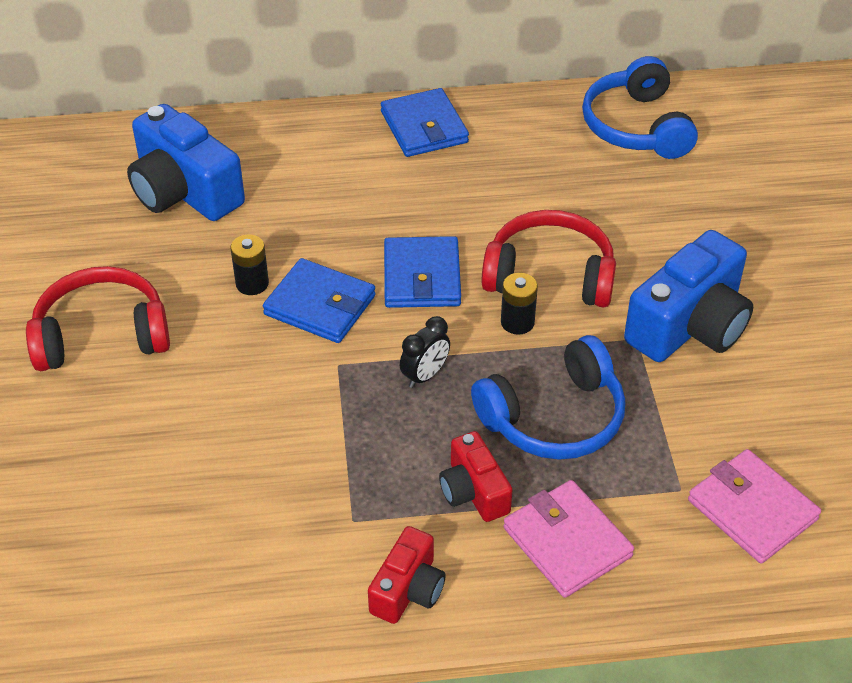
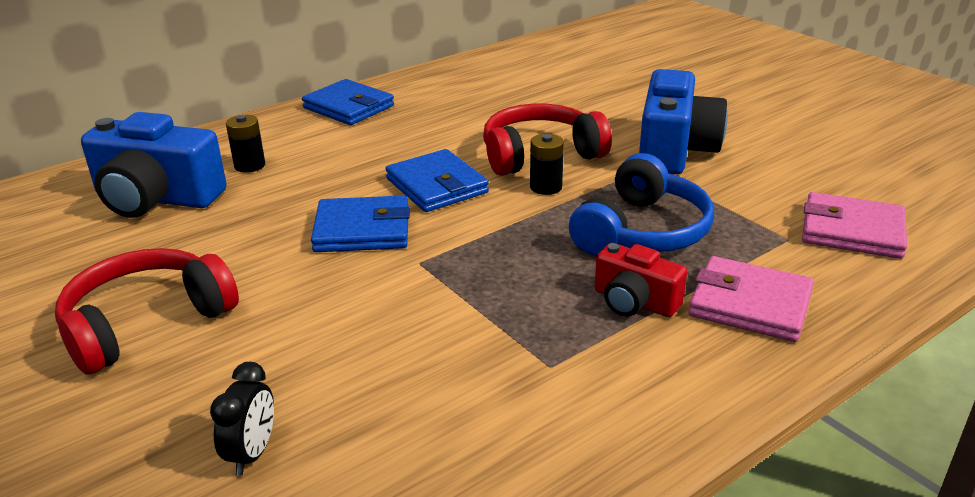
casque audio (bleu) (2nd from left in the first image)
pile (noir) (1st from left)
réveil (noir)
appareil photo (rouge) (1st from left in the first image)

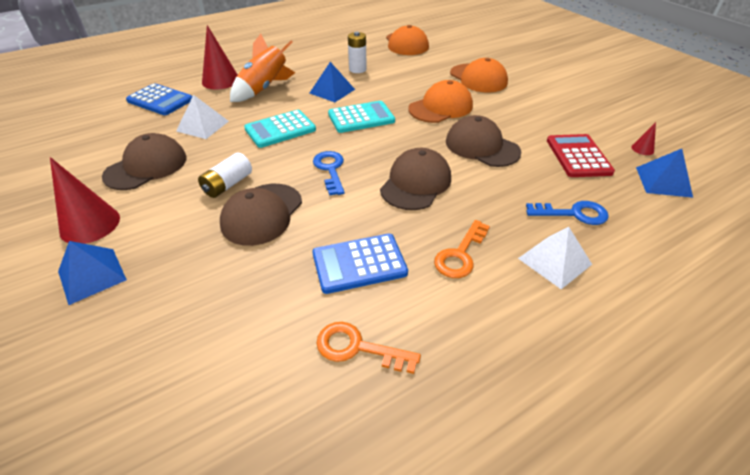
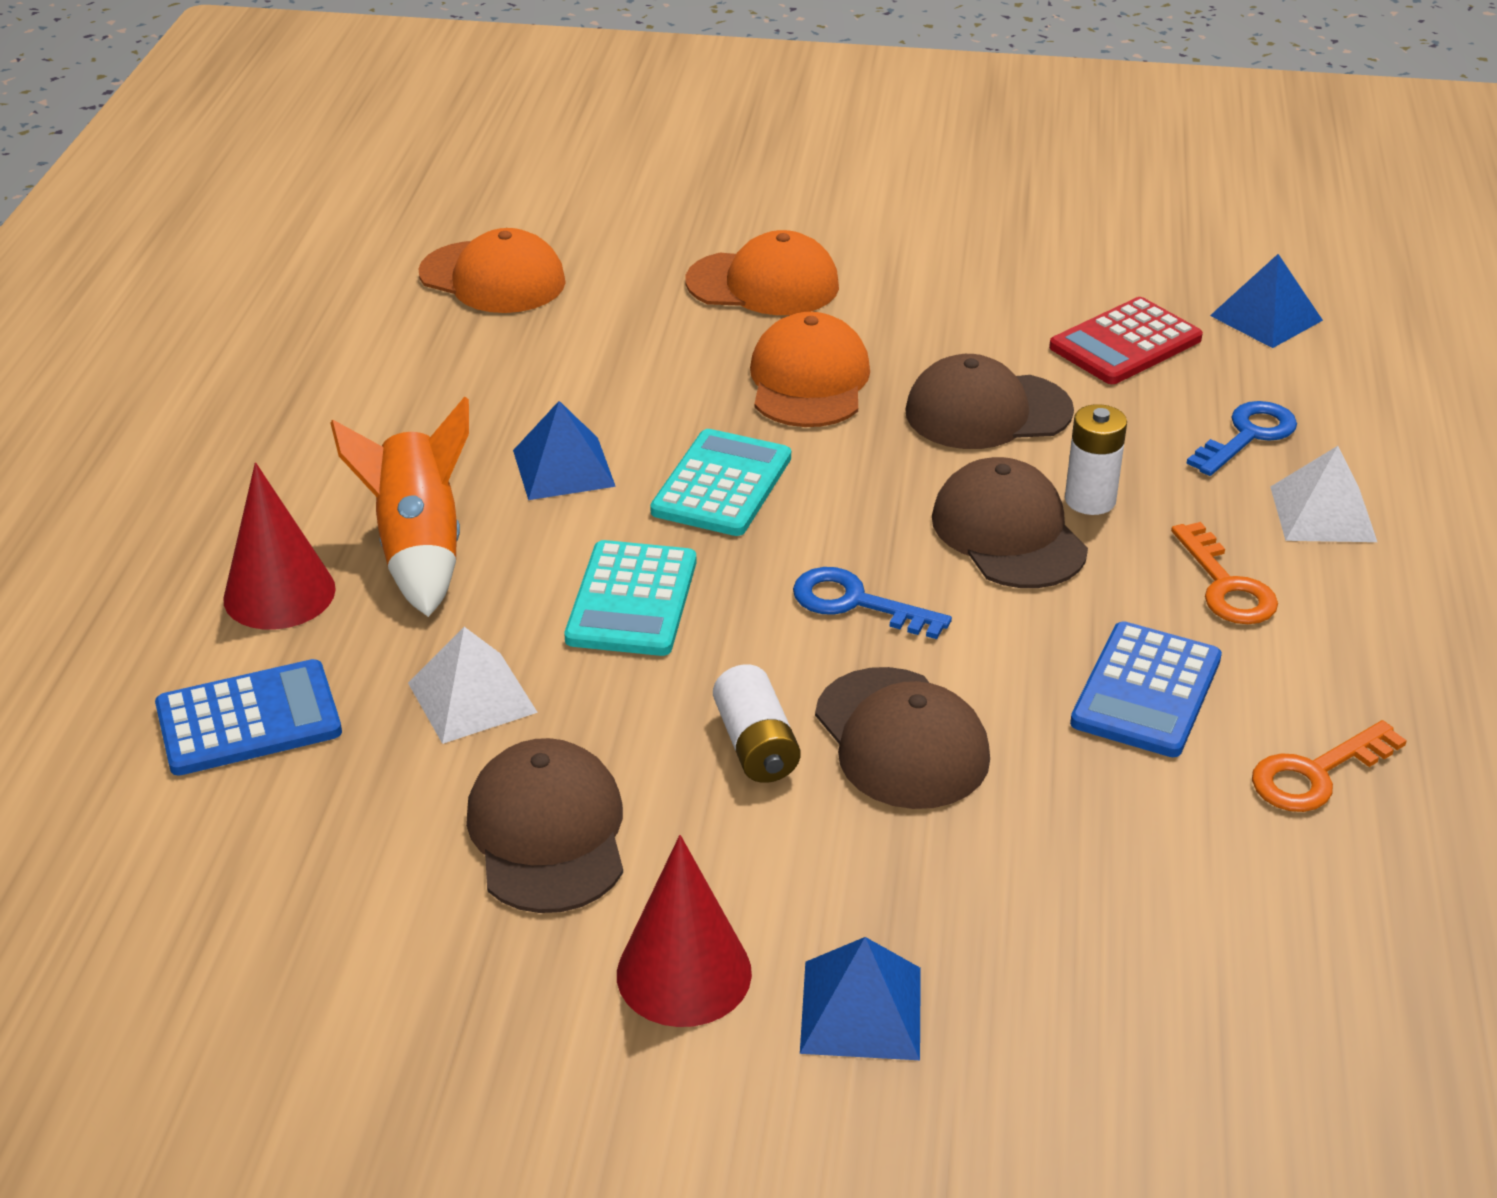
pile (blanc) (2nd from left)
cône (rouge) (3rd from left in the first image)
calculatrice (rouge)

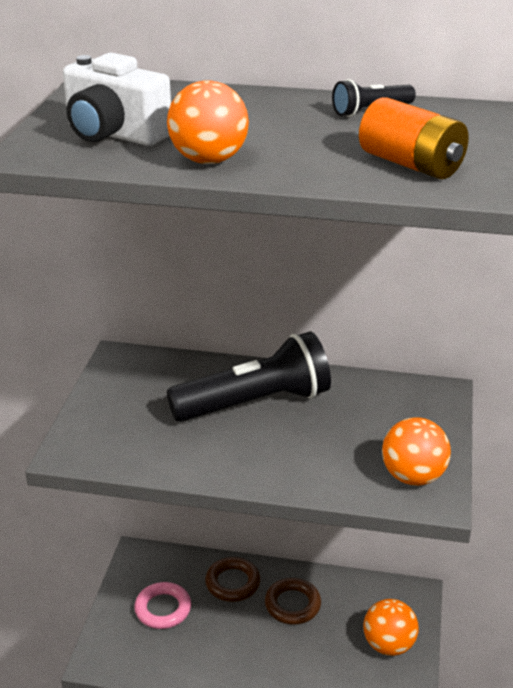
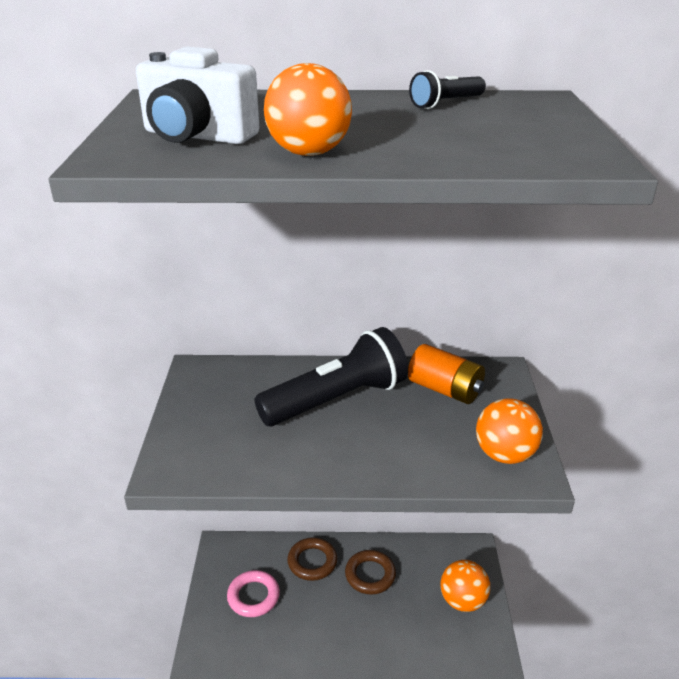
pile (orange)

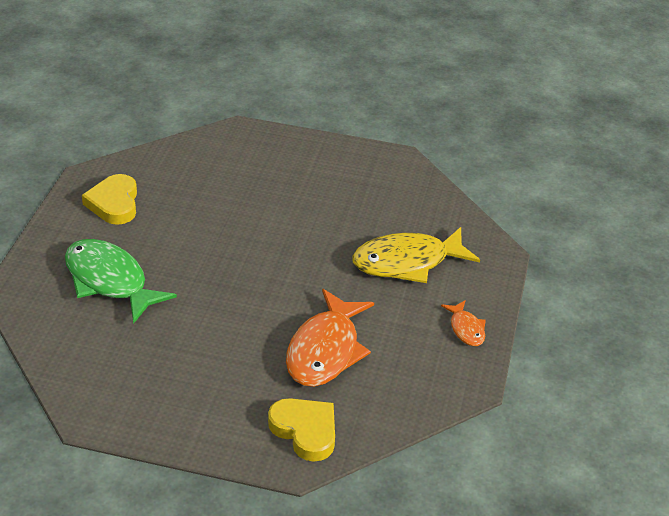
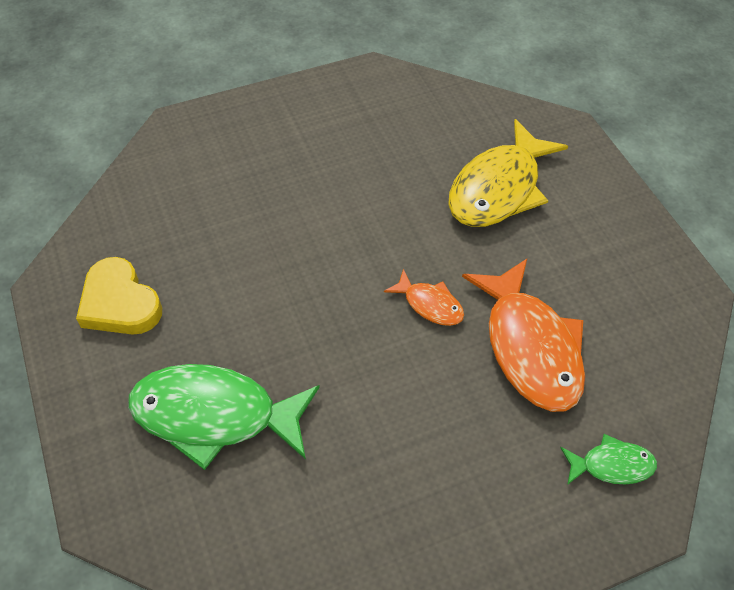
poisson (orange) (1st from left)
poisson (vert) (2nd from left)

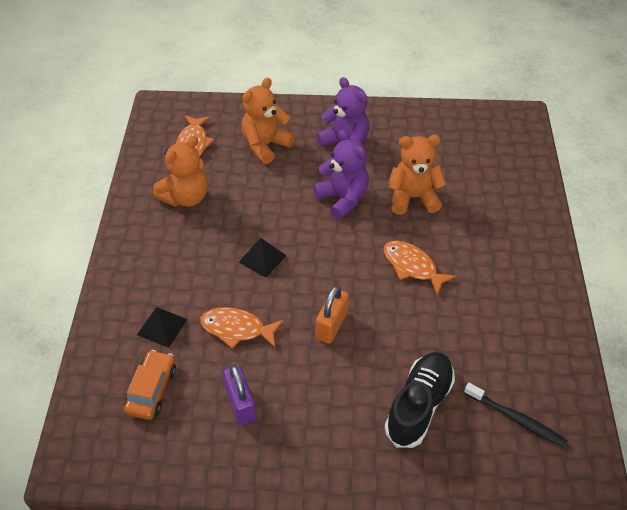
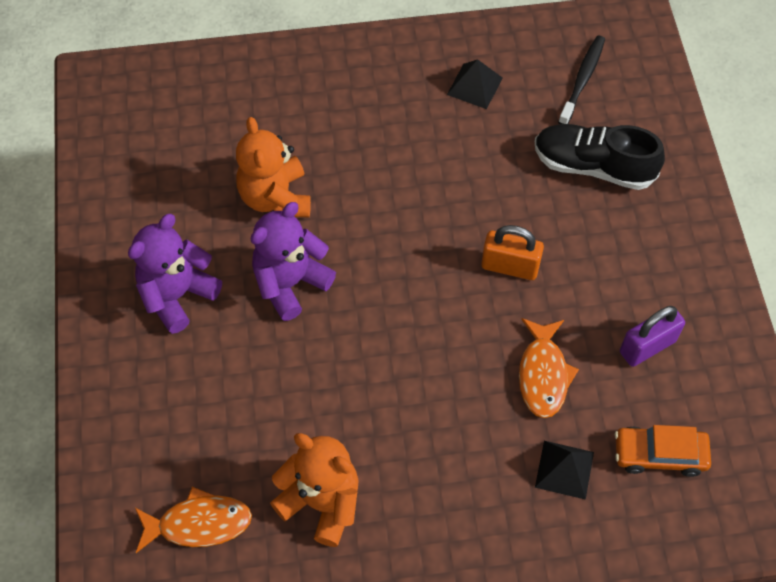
ours en peluche (orange) (2nd from left in the first image)
pyramide (noir) (1st from left)
poisson (orange) (3rd from left in the first image)

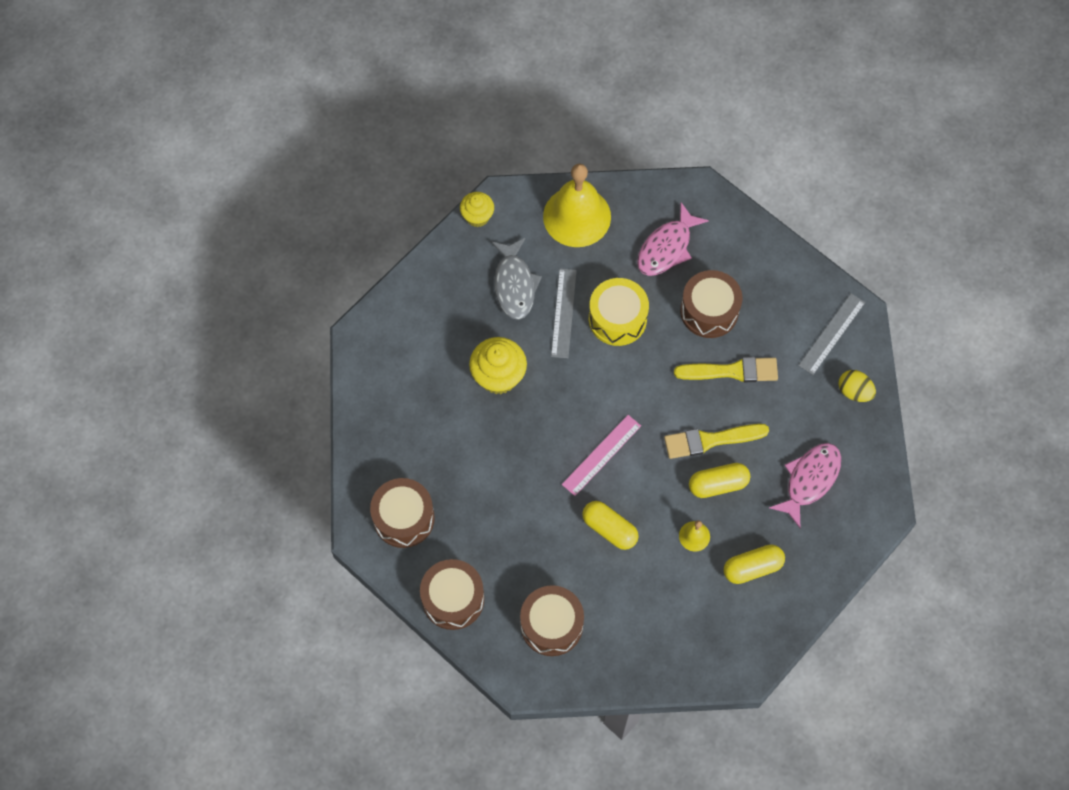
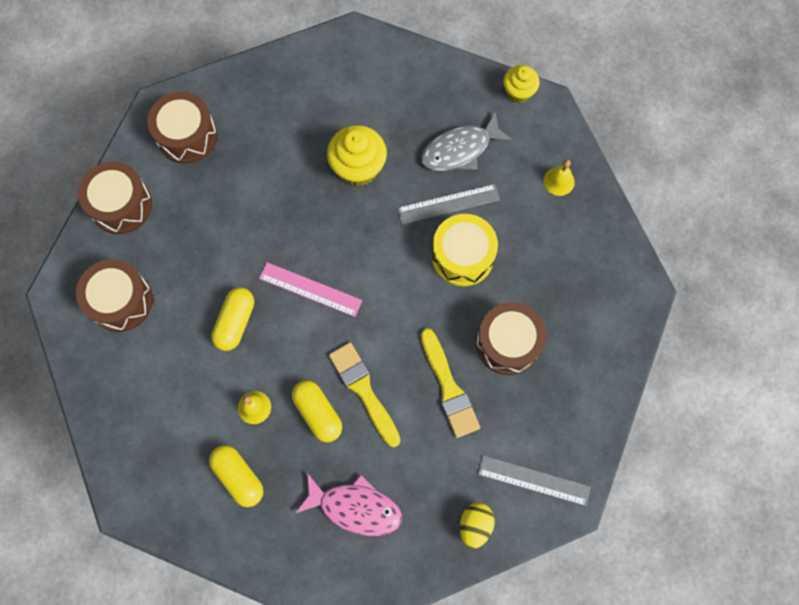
cloche (jaune) (2nd from left)
poisson (rose) (1st from left in the first image)

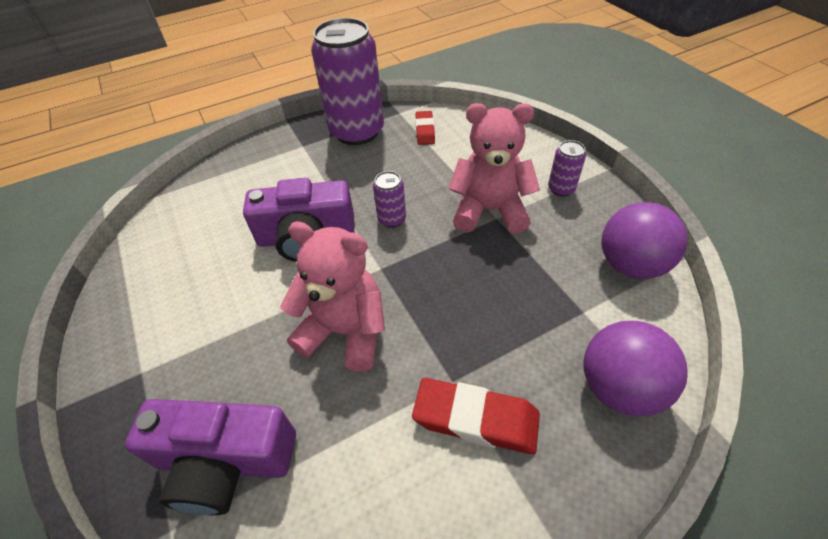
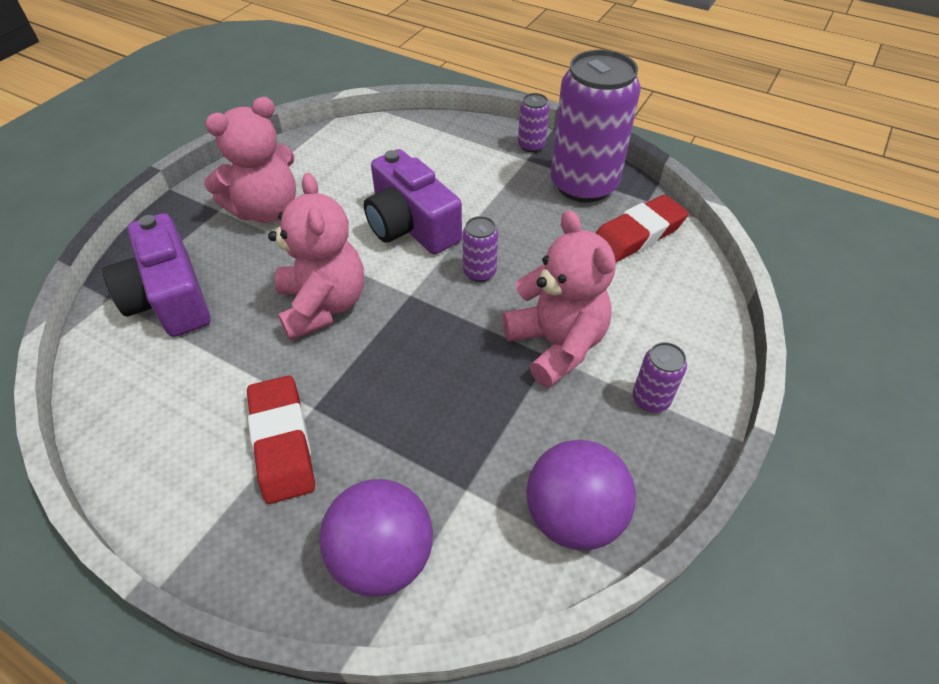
gomme (rouge) (2nd from left)
canette (violet) (2nd from left)
ours en peluche (rose) (1st from left)

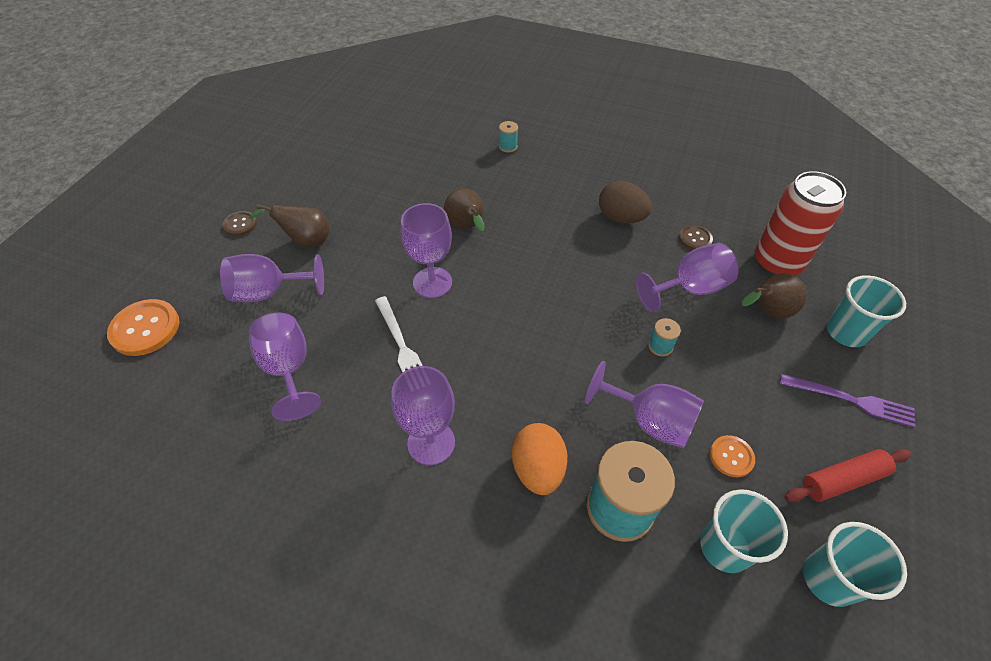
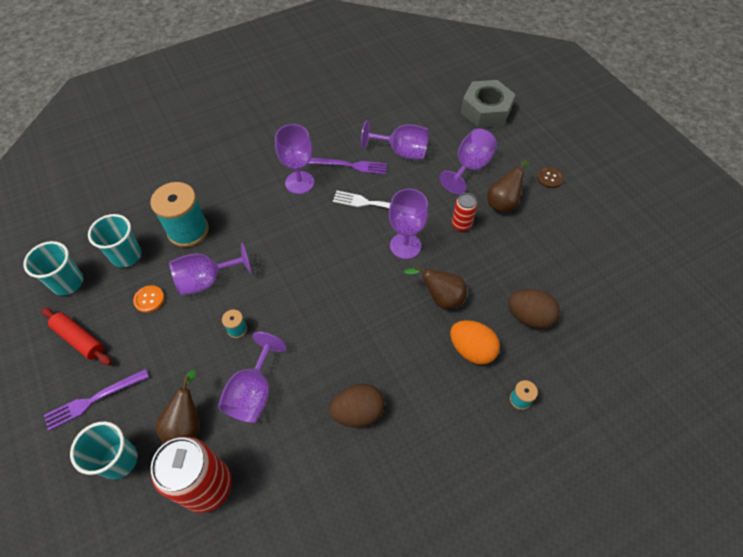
bouton (marron) (2nd from left in the first image)
écrou (gris)
œuf (orange)
rouleau à pâtisserie (rouge)
fourchette (violet) (2nd from left)
canette (rouge) (2nd from left)
œuf (marron) (2nd from left)

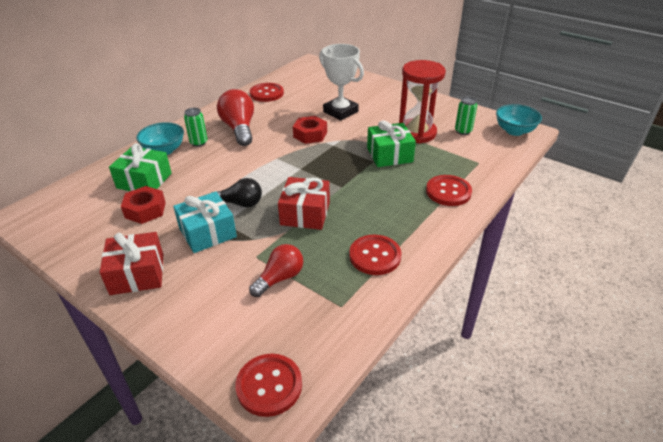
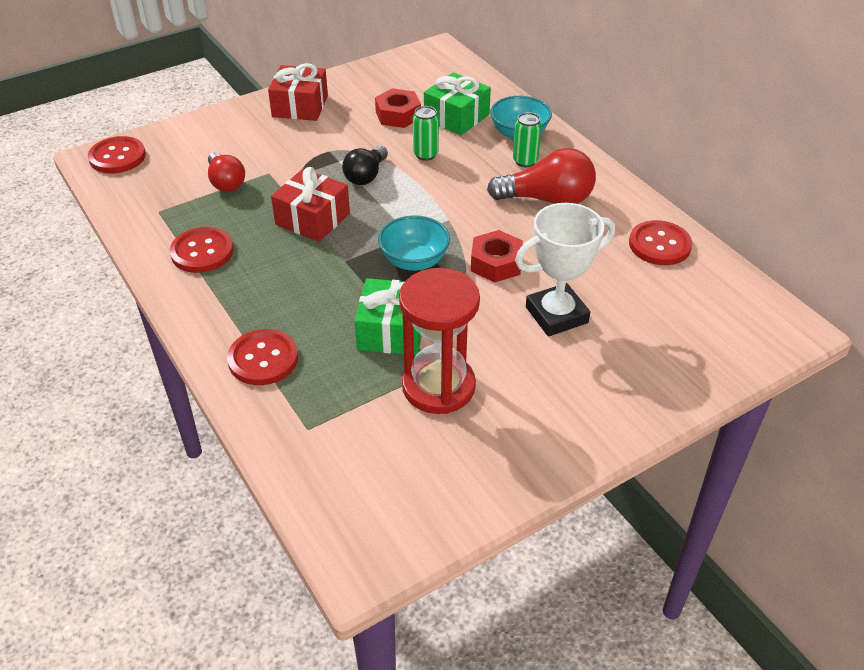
canette (vert) (1st from left)
bol (turquoise) (1st from left)
cadeau (turquoise)

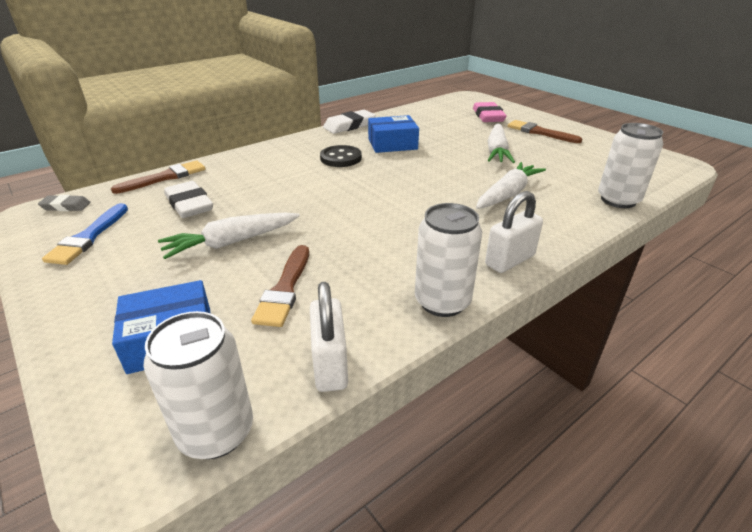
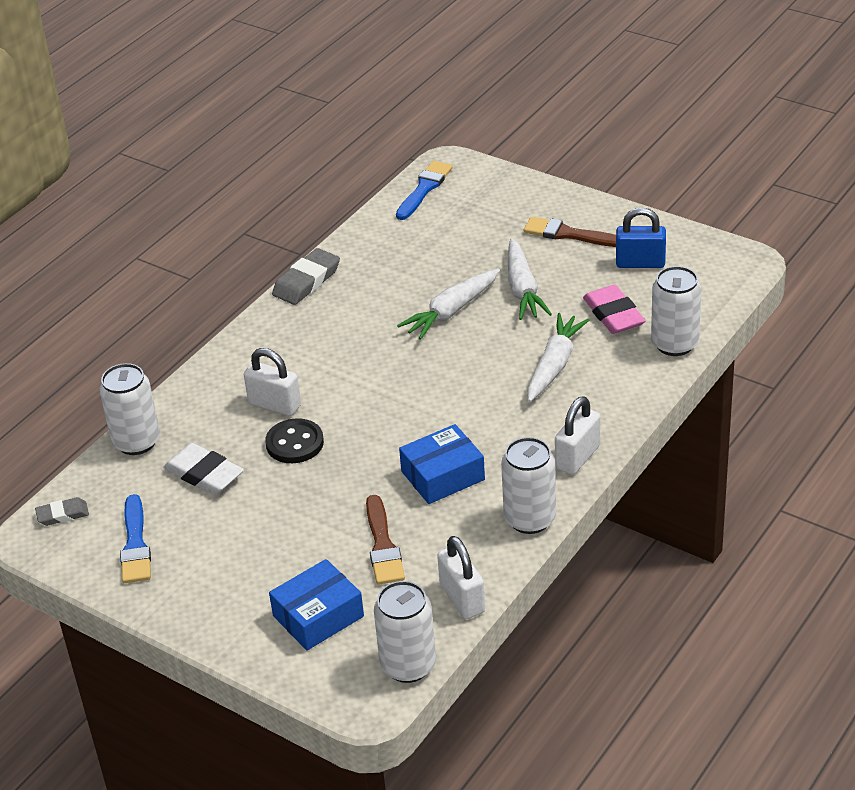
gomme (rose)
gomme (gris) (2nd from left)
boîte (bleu) (2nd from left)
bouton (noir)
canette (blanc) (1st from left)
carotte (blanc) (1st from left)
pinceau (bleu) (2nd from left)
cadenas (bleu)
cadenas (blanc) (1st from left)

